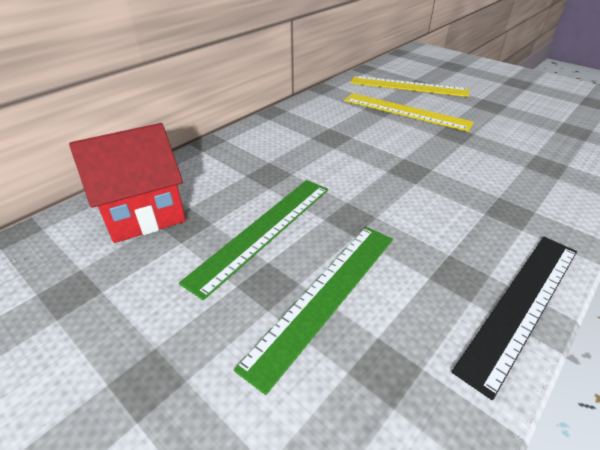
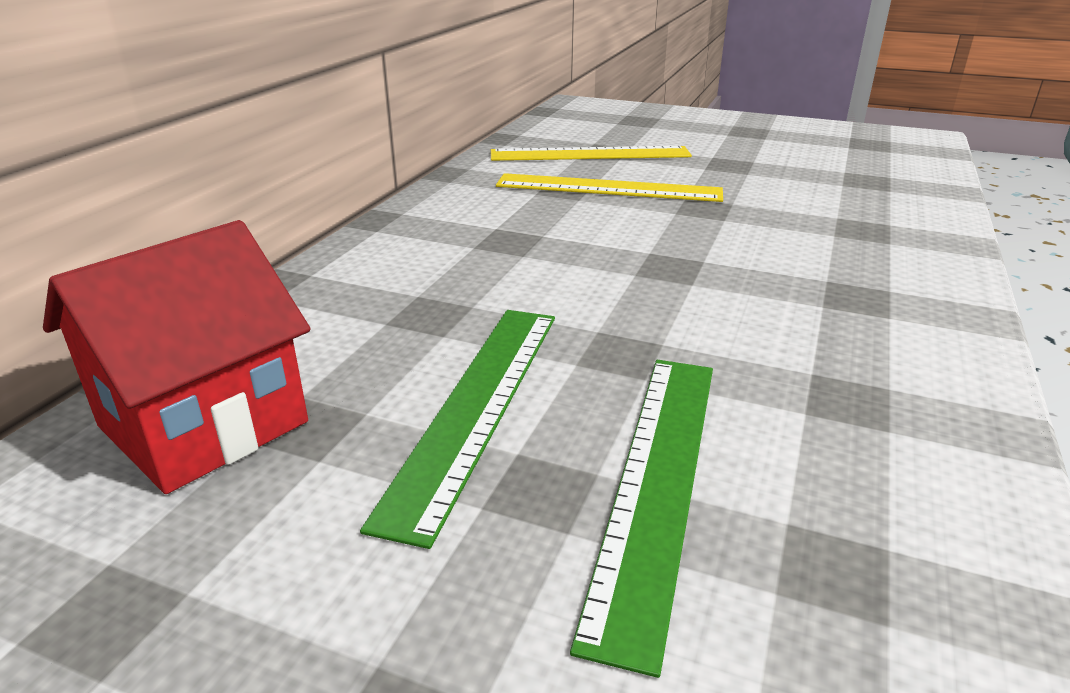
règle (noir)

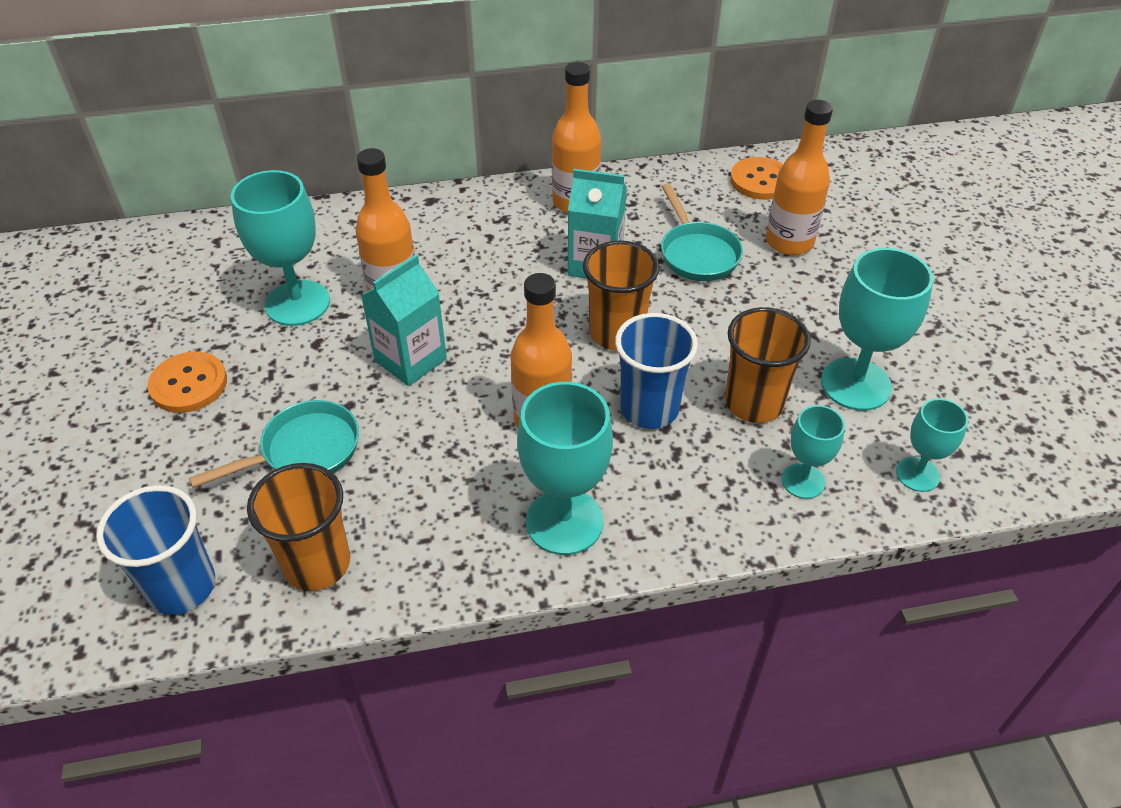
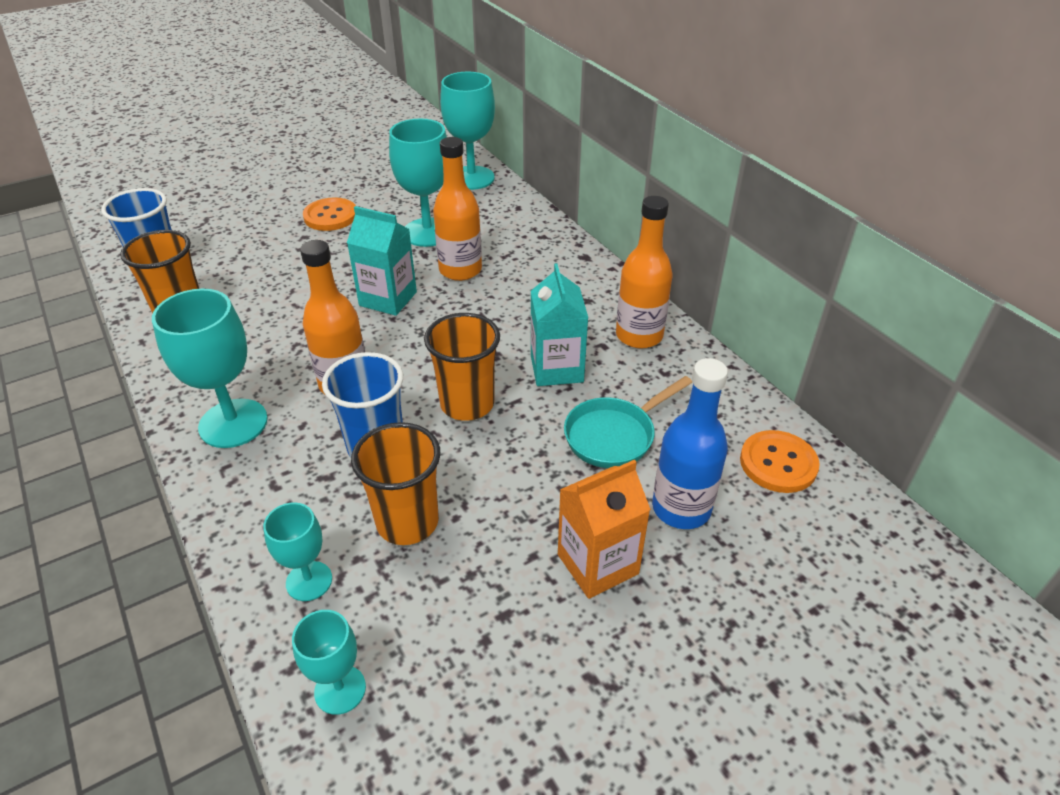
bouteille (bleu)
verre à pied (turquoise) (5th from left)
poêle (turquoise) (1st from left in the first image)
brique de lait (orange)

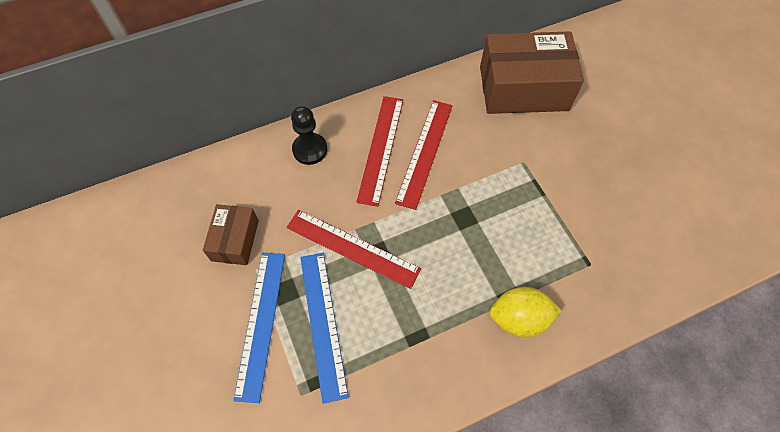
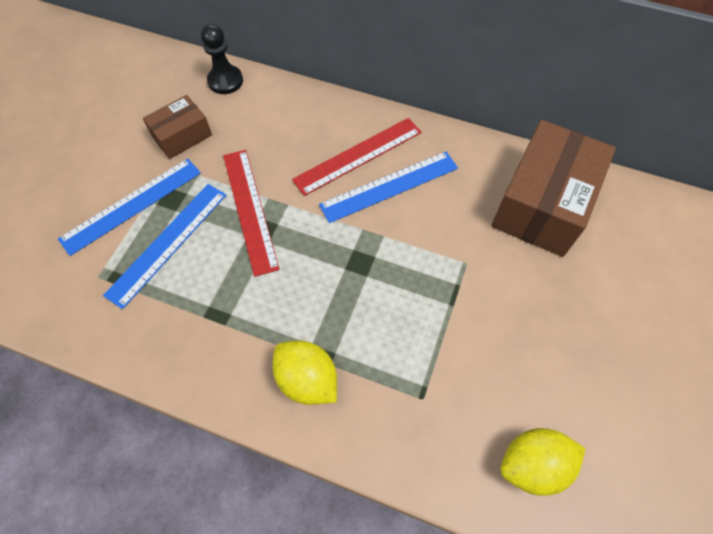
boîte (marron) (2nd from left)
règle (bleu) (3rd from left)
pion (noir)
citron (jaune) (2nd from left)

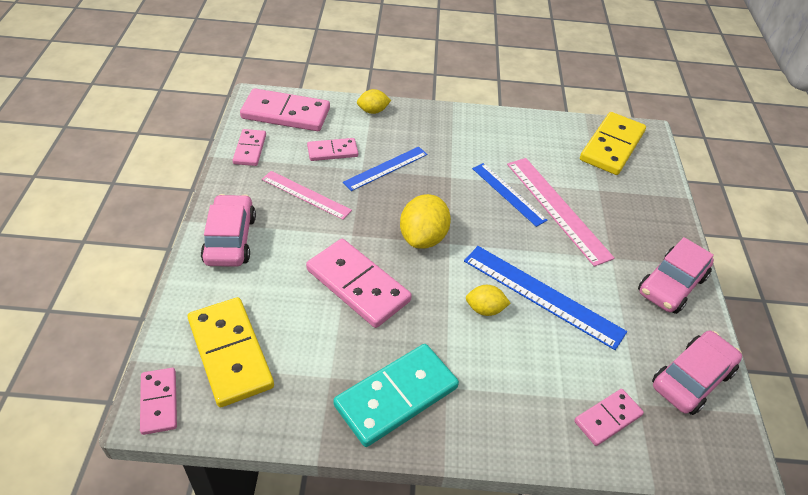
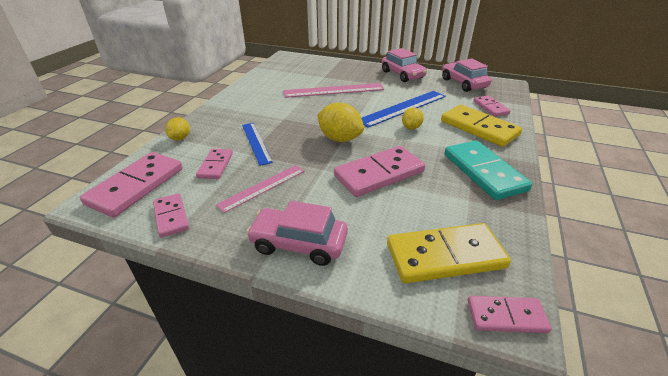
domino (jaune) (2nd from left)
domino (rose) (2nd from left)
règle (bleu) (2nd from left in the first image)

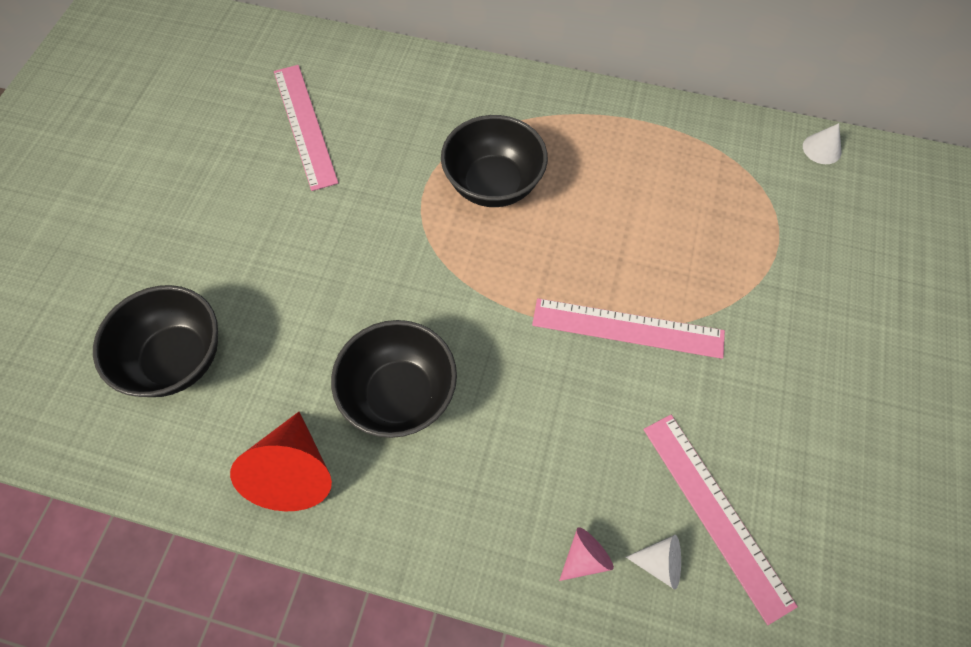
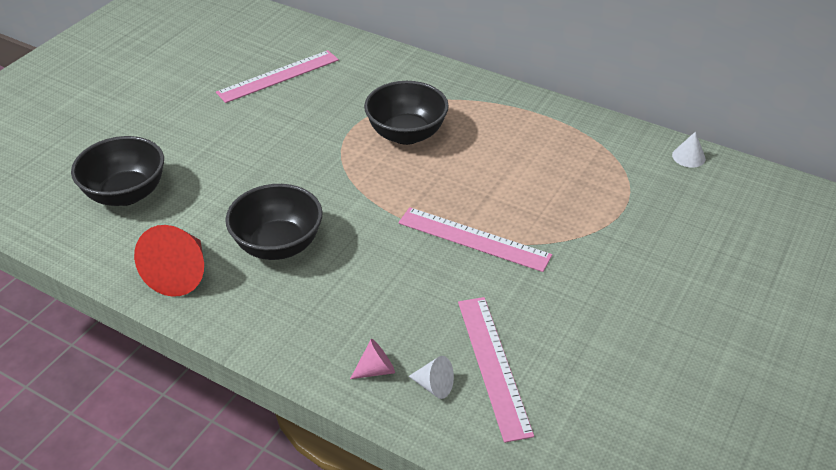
règle (rose) (1st from left)

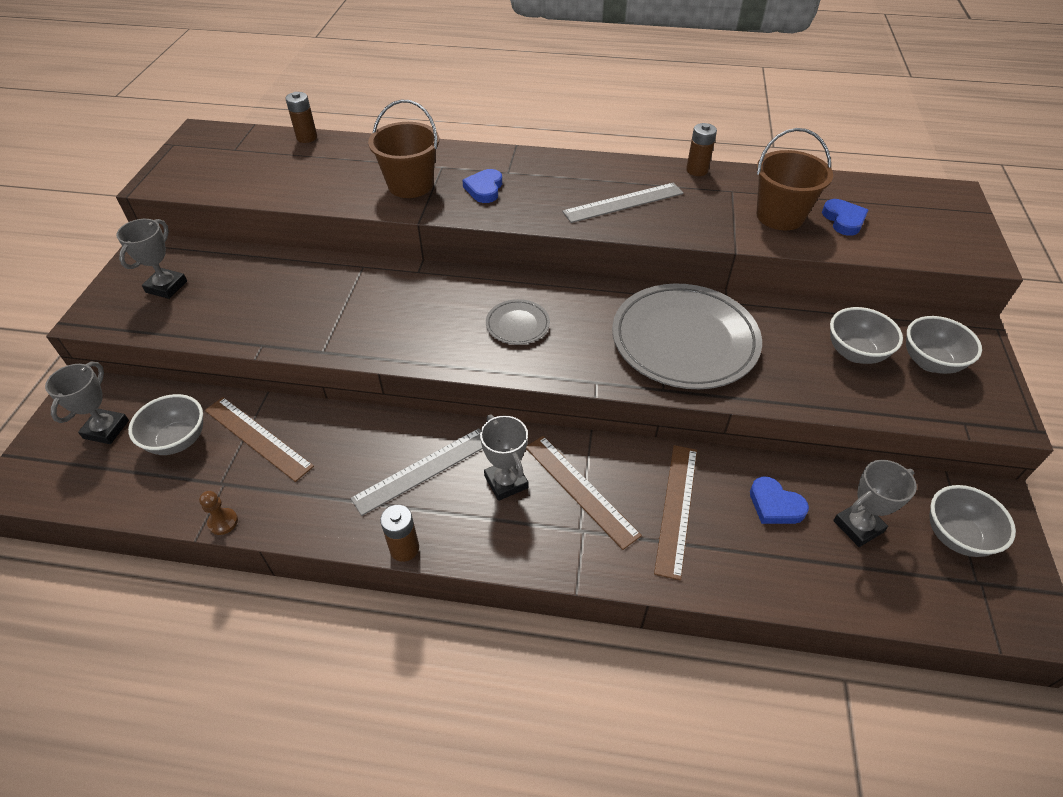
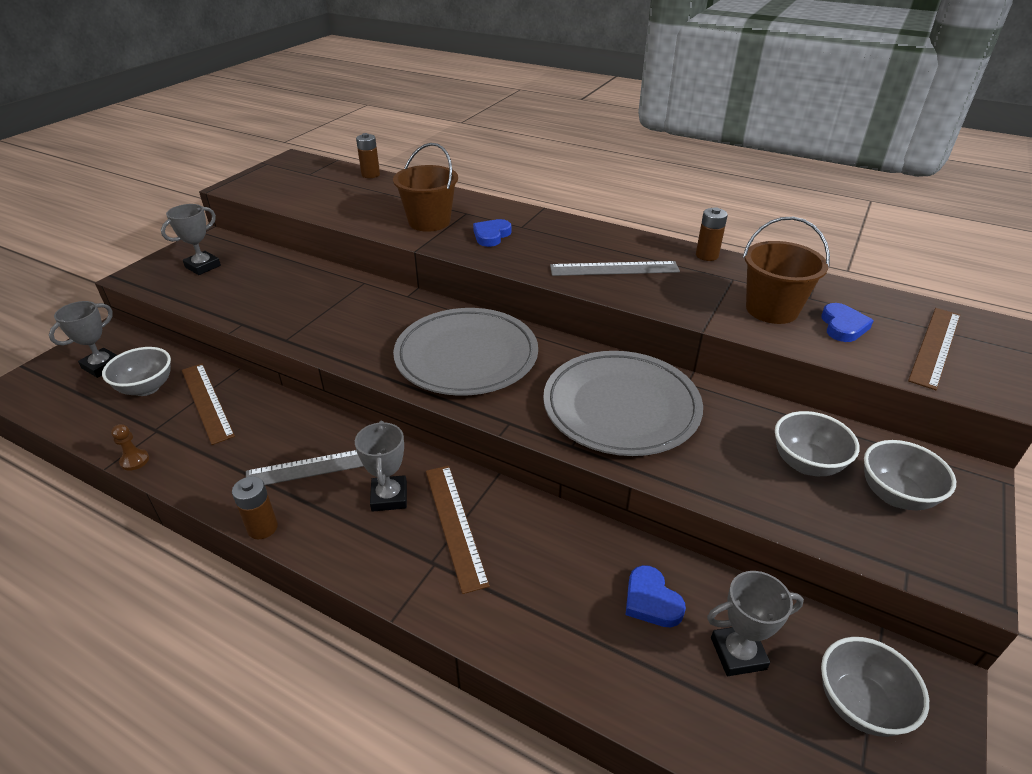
assiette (gris) (1st from left)
règle (marron) (3rd from left)

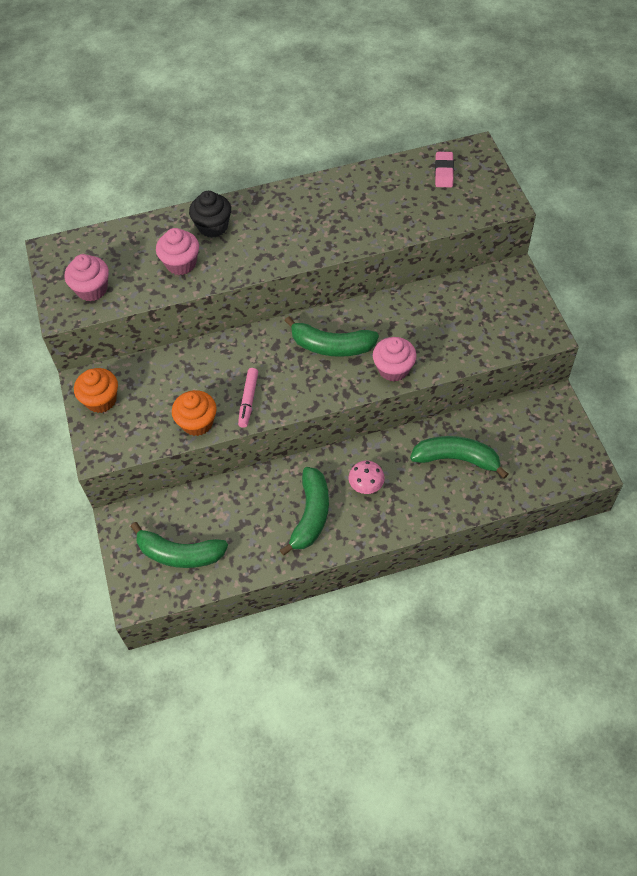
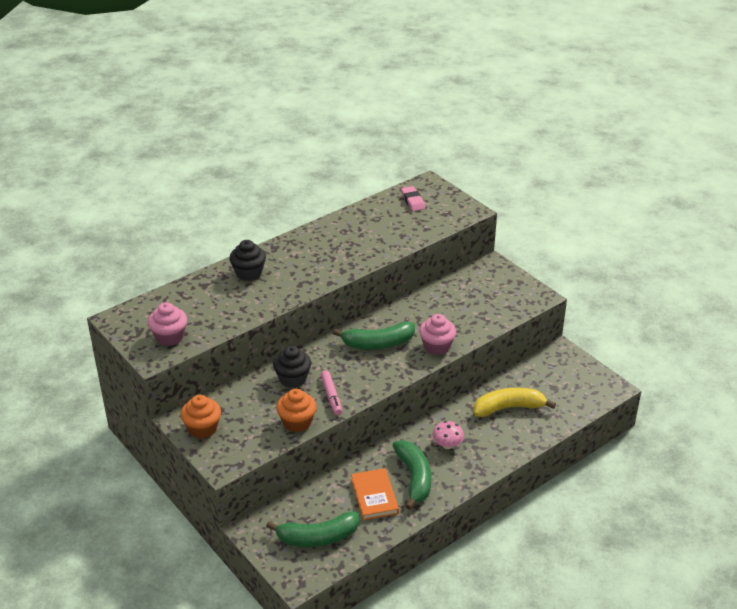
muffin (rose) (2nd from left in the first image)
banane (jaune)
muffin (noir) (2nd from left)
livre (orange)

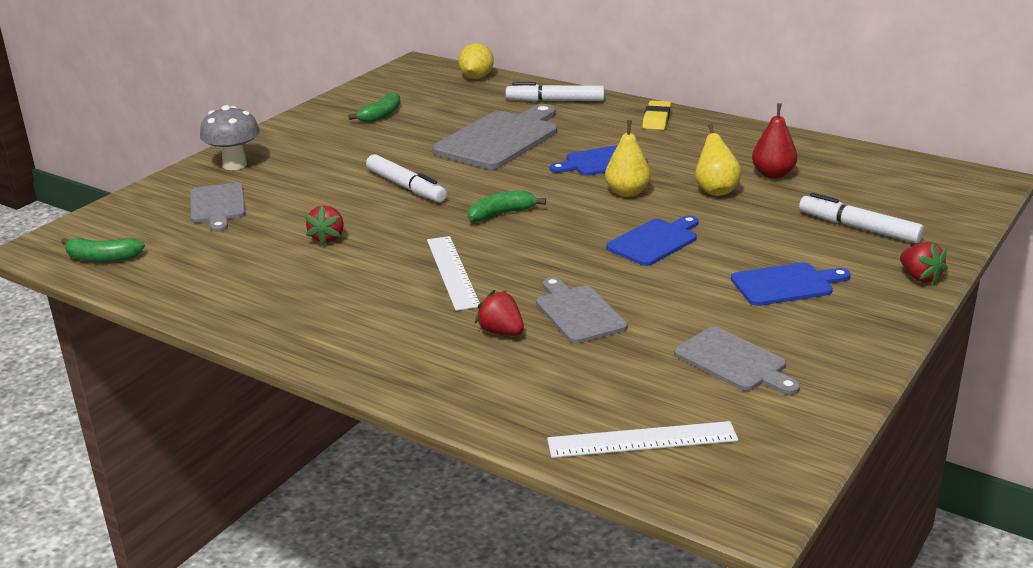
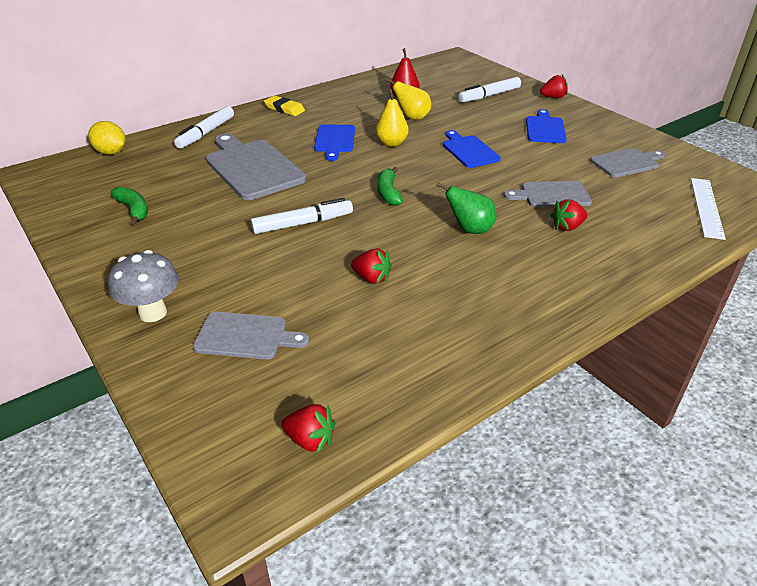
poire (vert)
fraise (rouge) (1st from left)

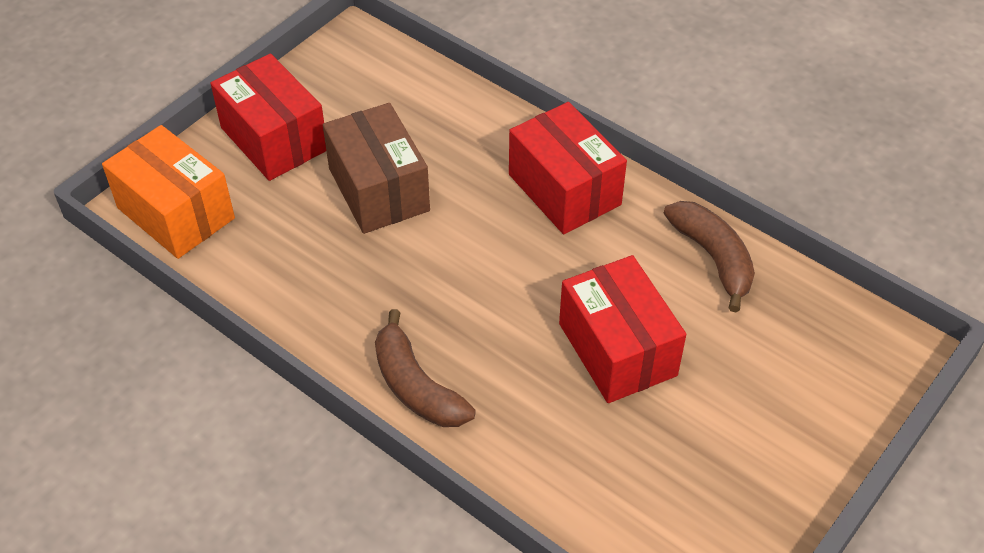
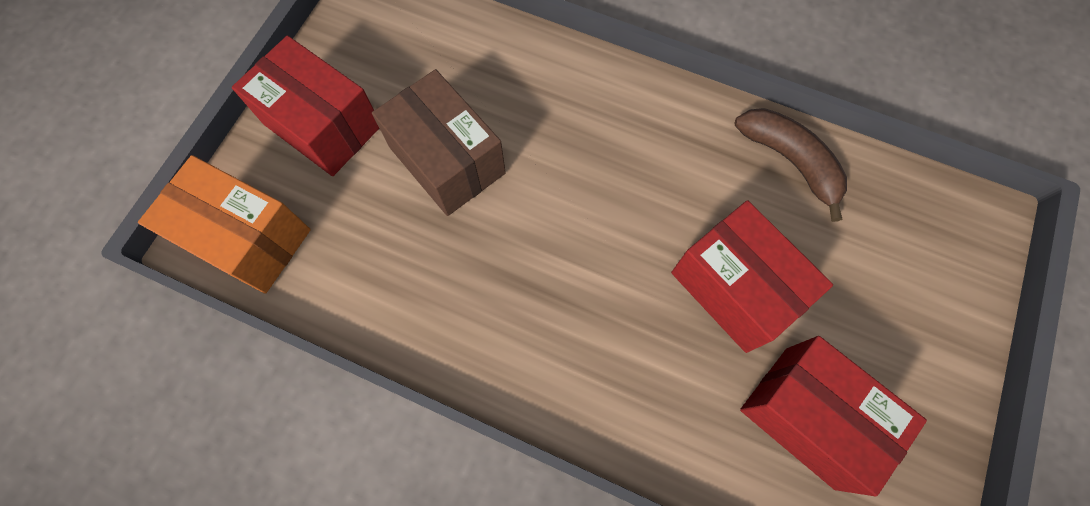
boîte (rouge) (3rd from left)
banane (marron) (1st from left in the first image)

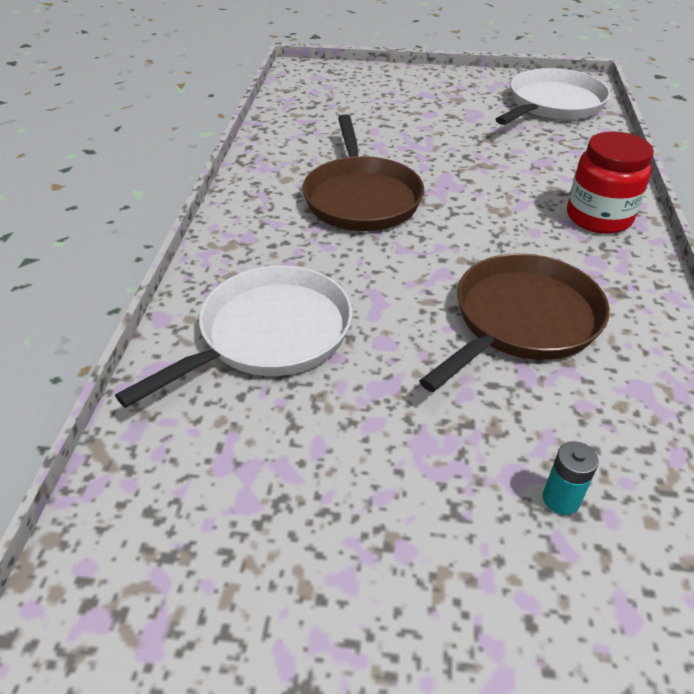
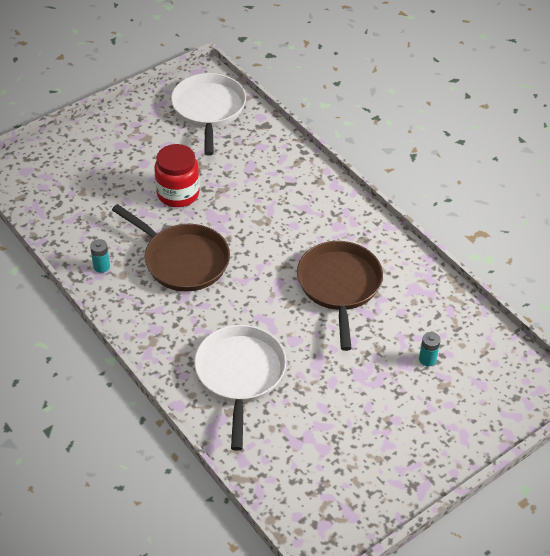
bocal (rouge)
pile (turquoise) (1st from left)

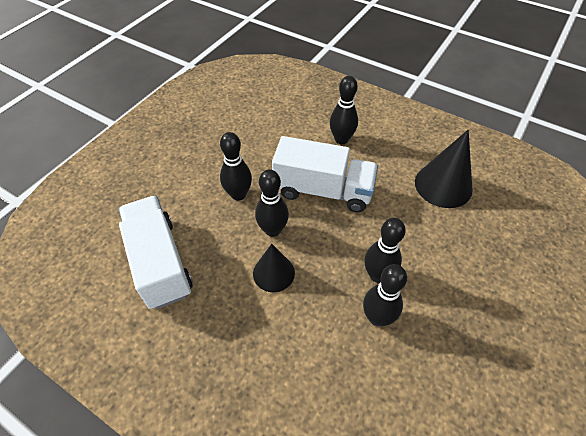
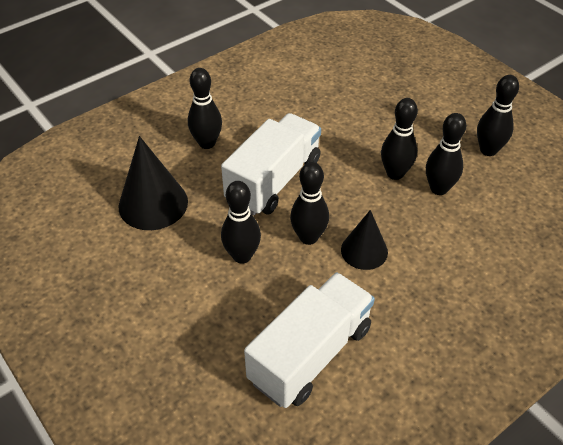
cône (noir) (1st from left)
camion (blanc) (2nd from left)
quille (noir) (6th from left)

